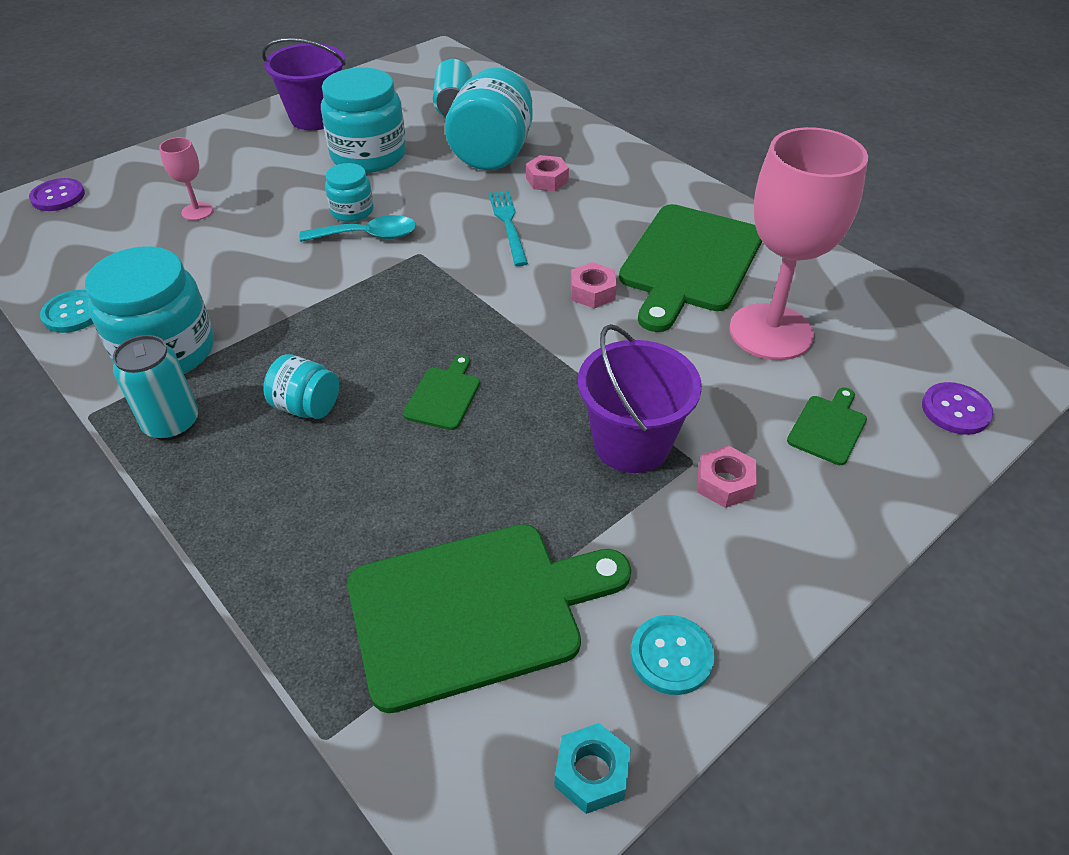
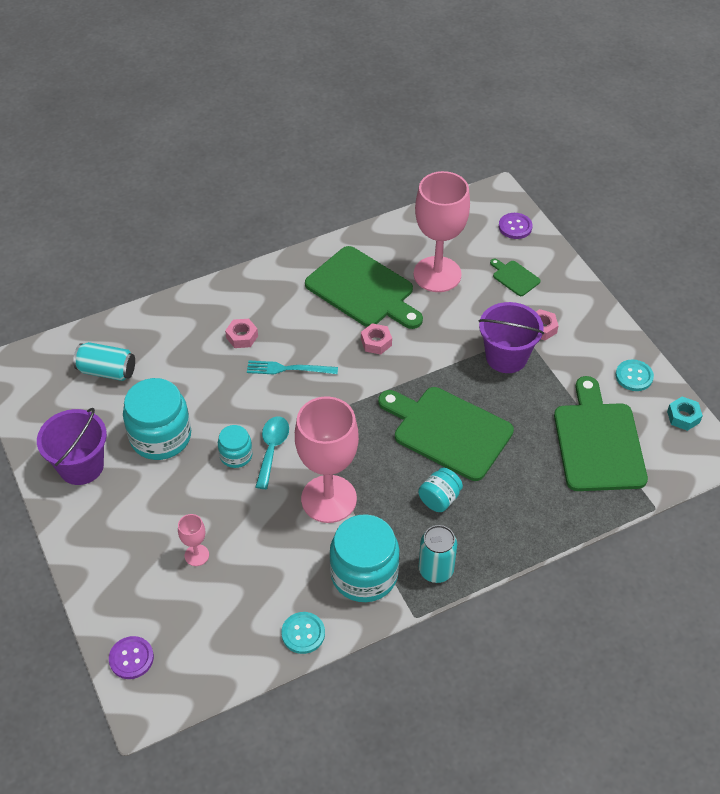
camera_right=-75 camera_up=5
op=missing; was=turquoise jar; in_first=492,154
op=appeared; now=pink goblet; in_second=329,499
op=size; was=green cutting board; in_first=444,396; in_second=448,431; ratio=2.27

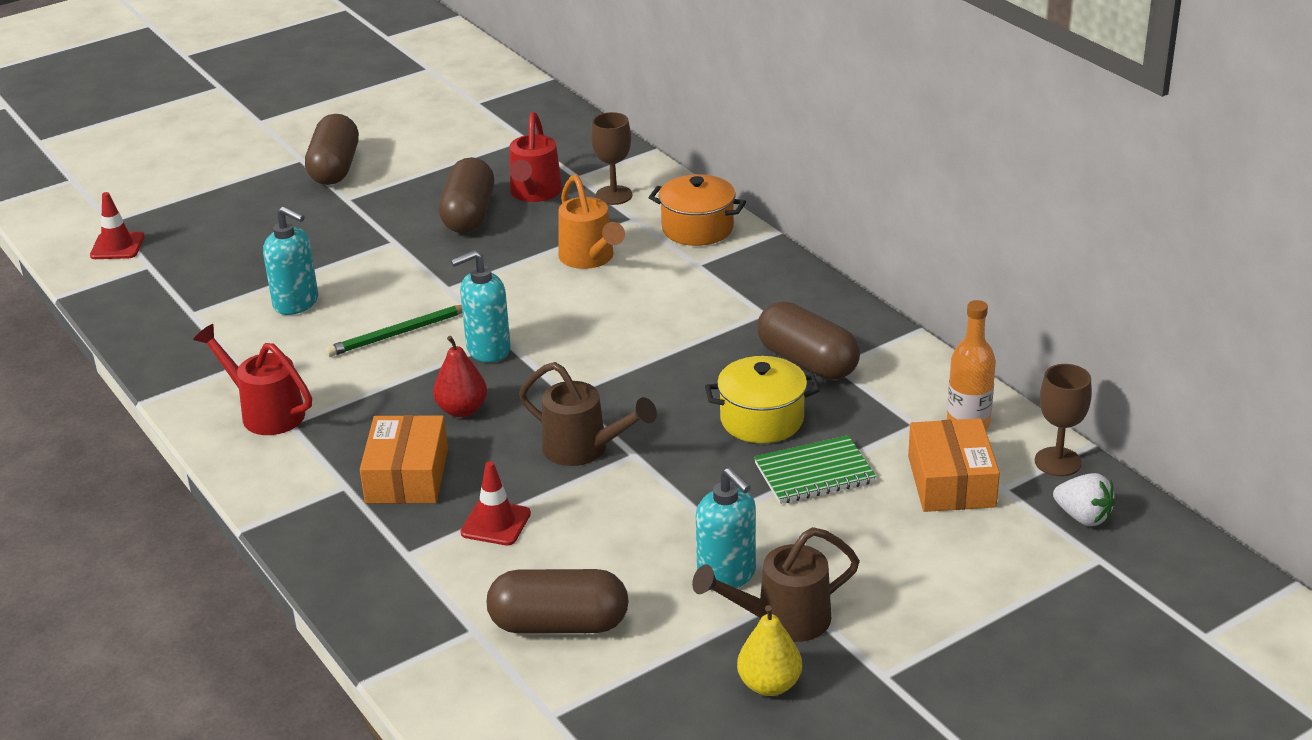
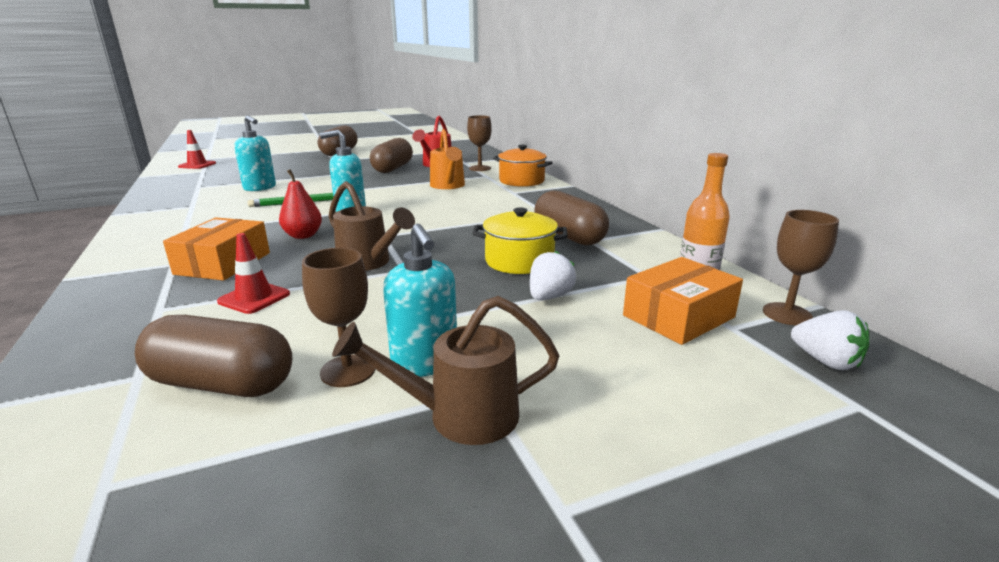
camera_right=10 camera_up=-10
op=missing; was=red watering can; in_first=266,413
op=missing; was=yellow pear; in_first=769,685
op=appeared; now=brown goblet; in_second=348,371
op=exchanged; was=green notebook; now=white strawberry; in_first=814,473; in_second=549,297
op=spun; was=orange box; in_first=951,481; in_second=678,316; clockwise=45

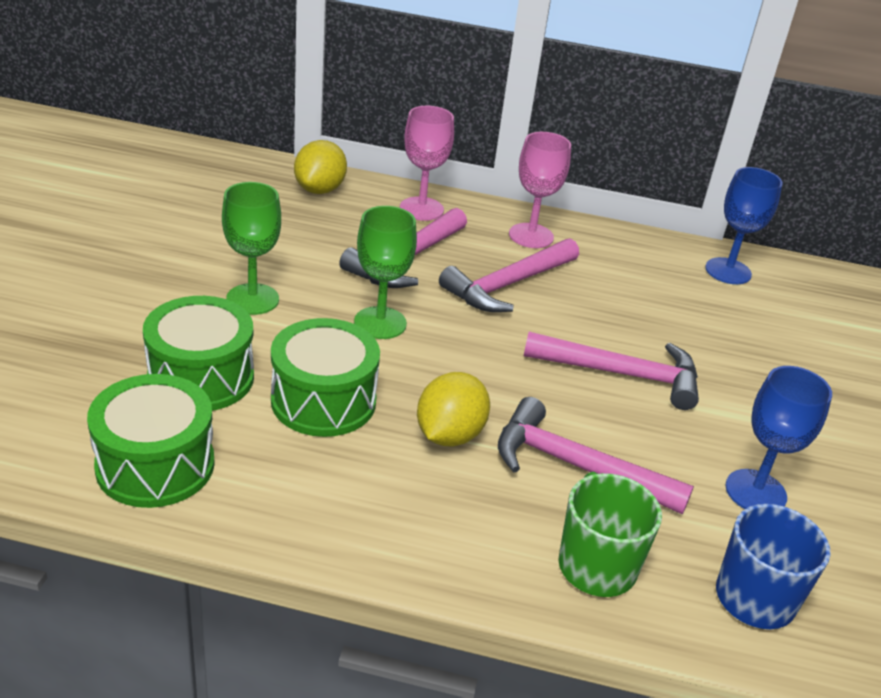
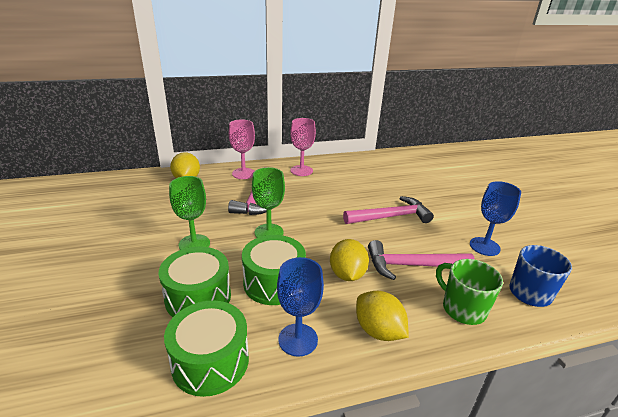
camera_right=-25 camera_up=-5
op=missing; was=pink hammer; in_first=507,285
op=appeared; now=yellow lemon; in_second=378,331
op=relocated; was=blue goblet; in_first=728,271; in_second=298,339

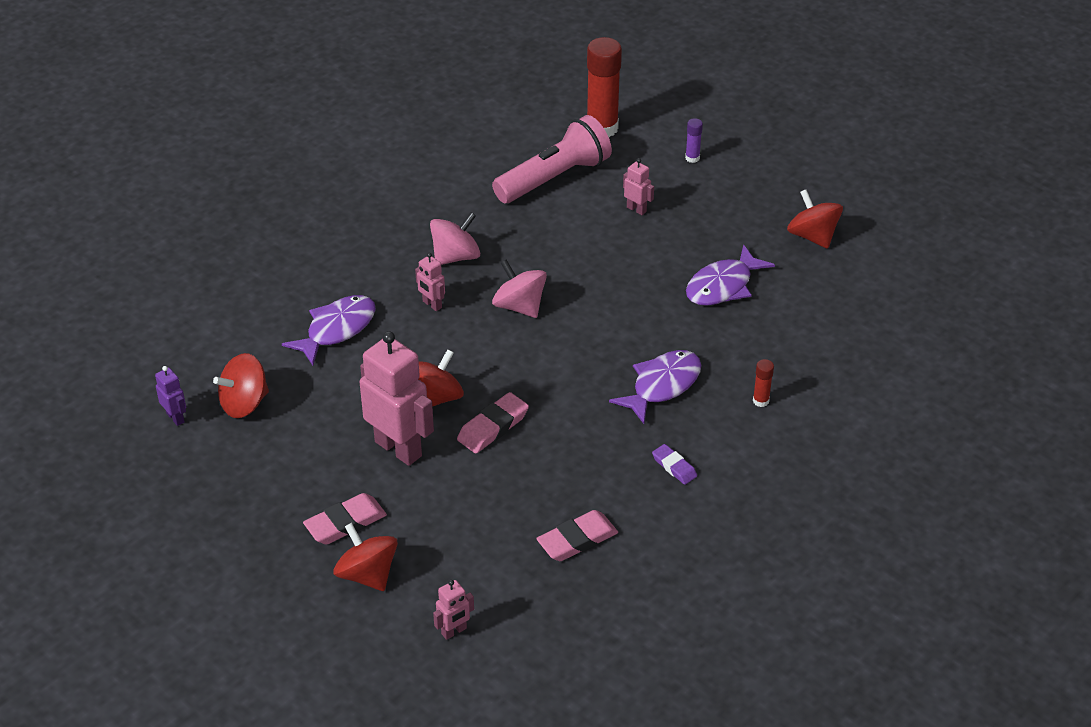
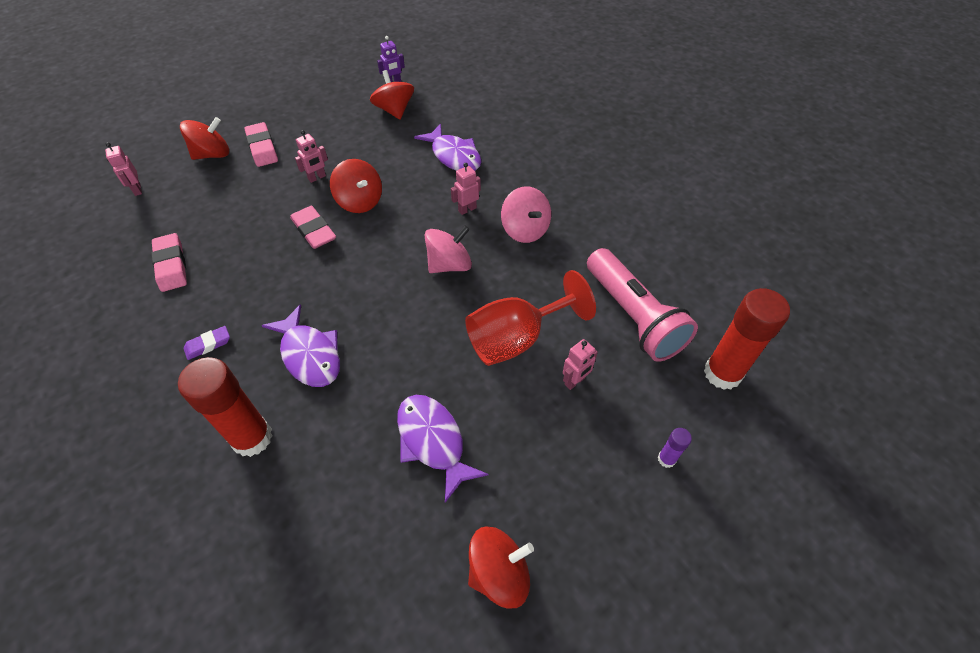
camera_right=100 camera_up=10
op=appeared; now=red goblet; in_second=516,338
op=size; was=pink robot; in_first=398,448; in_second=317,178; ratio=0.46
op=size; was=red glue stick; in_first=761,401; in_second=252,438; ratio=2.25

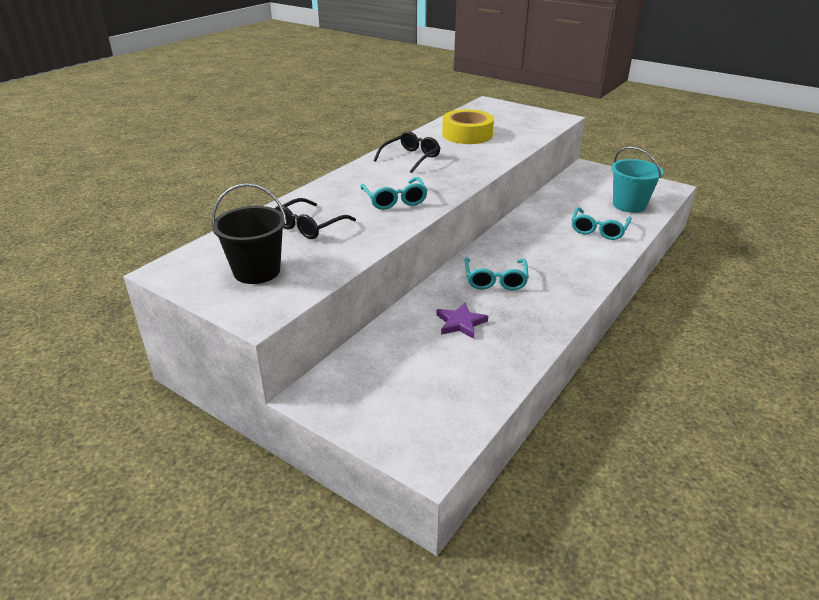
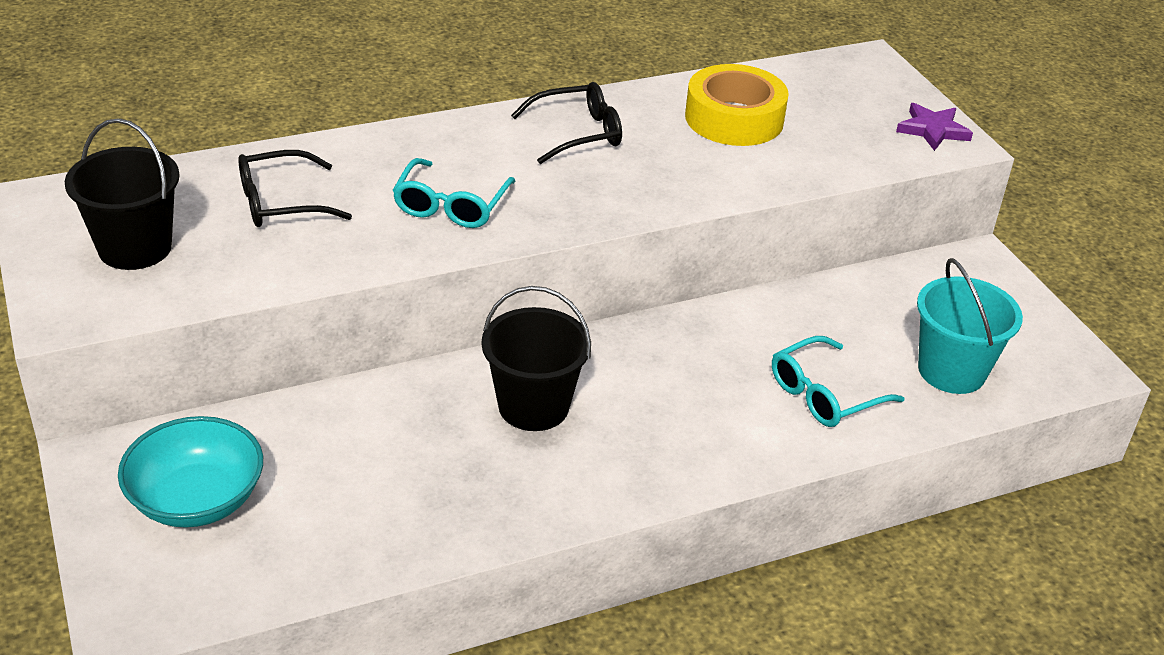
camera_right=30 camera_up=5
op=appeared; now=turquoise bowl; in_second=197,499
op=relocated; was=purple star; in_first=460,323; in_second=932,130
op=exchanged; was=turquoise glasses; now=black bucket; in_first=495,280; in_second=533,406

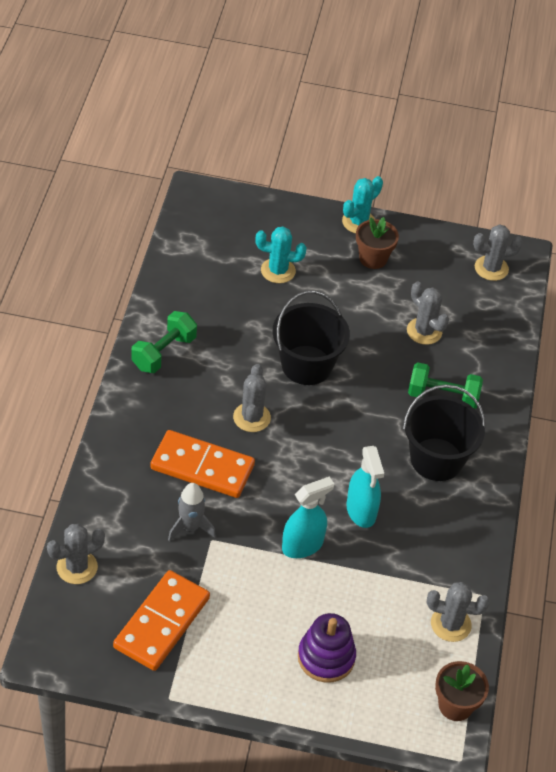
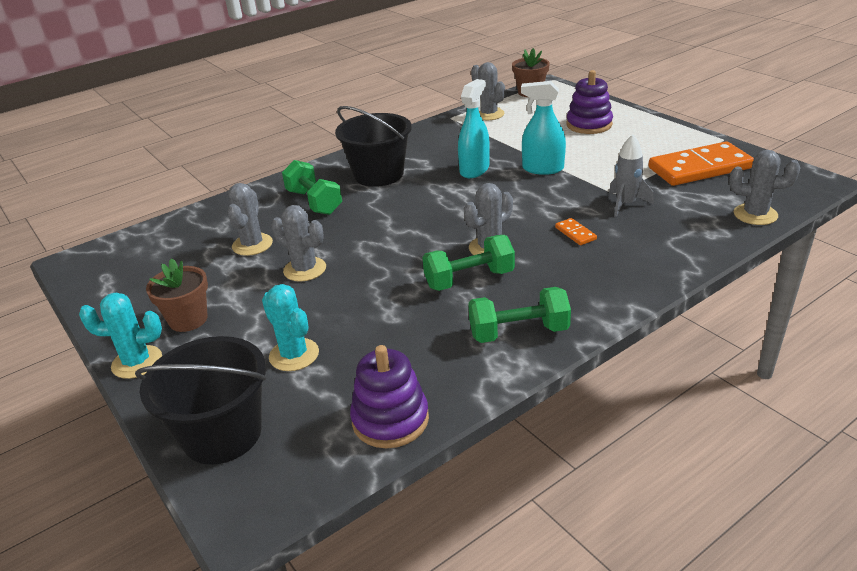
camera_right=-130 camera_up=-15
op=appeared; now=purple stacking toy; in_second=390,420
op=appeared; now=green dumbbell; in_second=469,279
op=relocated; was=black bucket; in_first=306,365; in_second=222,434
op=relocated; was=grey cactus; in_first=491,268; in_second=305,269
op=size; was=orange domino; in_first=202,467; in_second=575,233; ratio=0.41

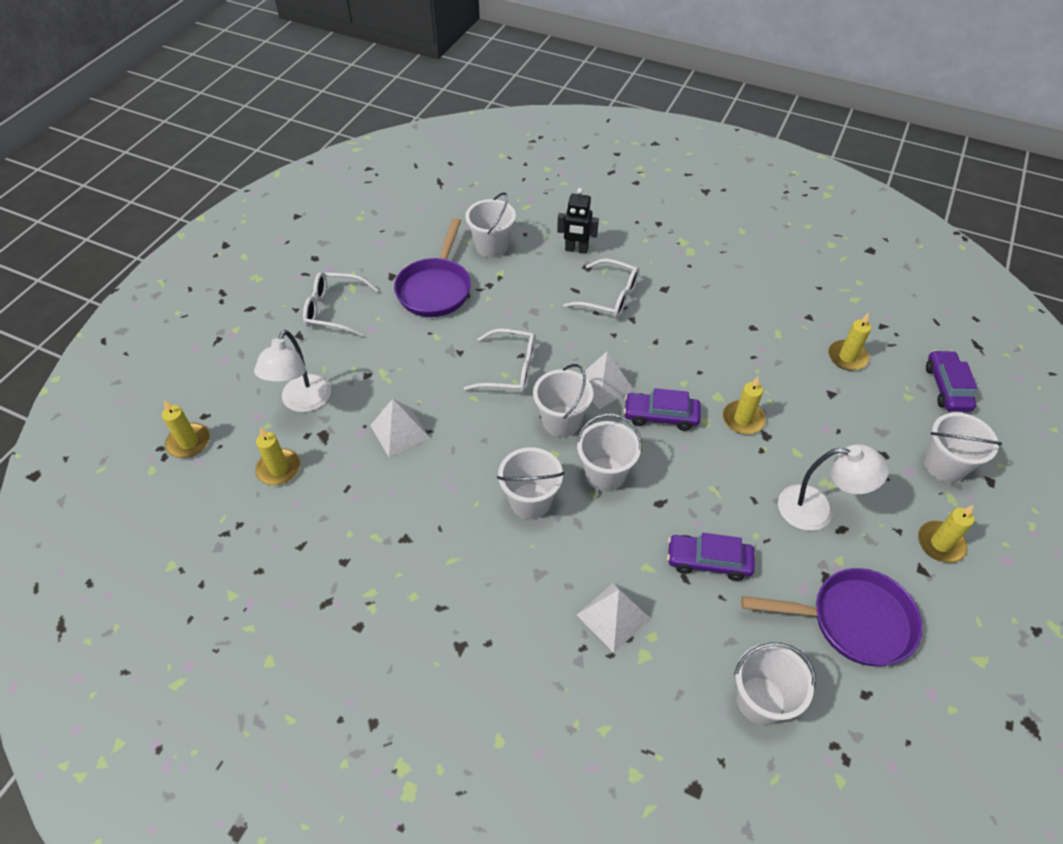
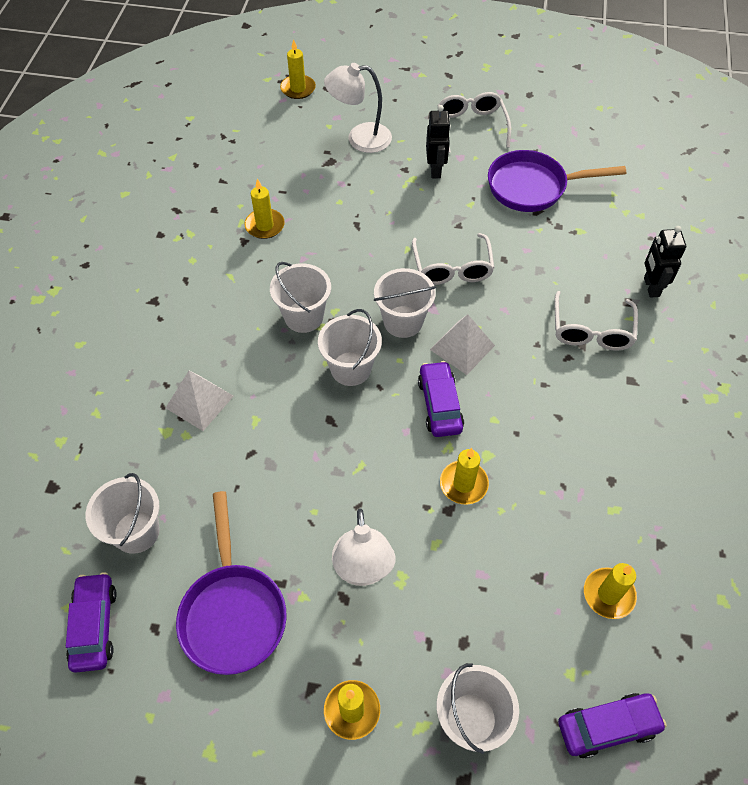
camera_right=75 camera_up=5
op=missing; was=white pyramid; in_first=400,431
op=missing; was=white bucket; in_first=492,246
op=appeared; now=black robot; in_second=435,170
op=relocated; was=yellow candle; in_first=279,469; in_second=265,225
op=relocated; was=purple car; in_first=708,561; in_second=94,626

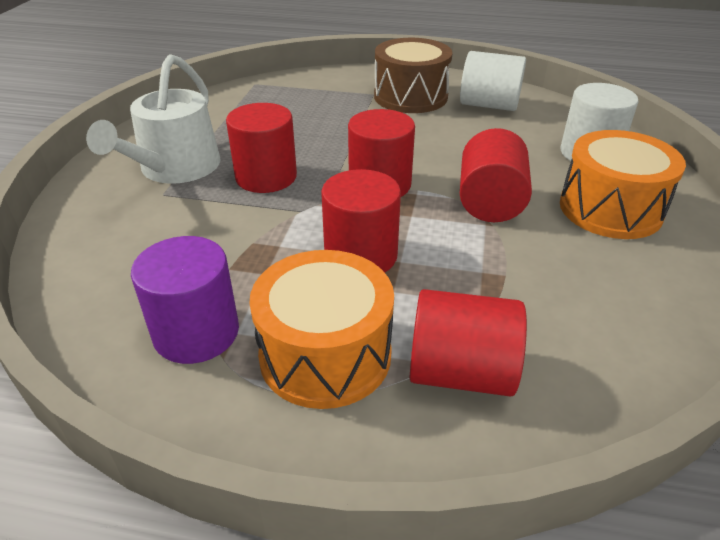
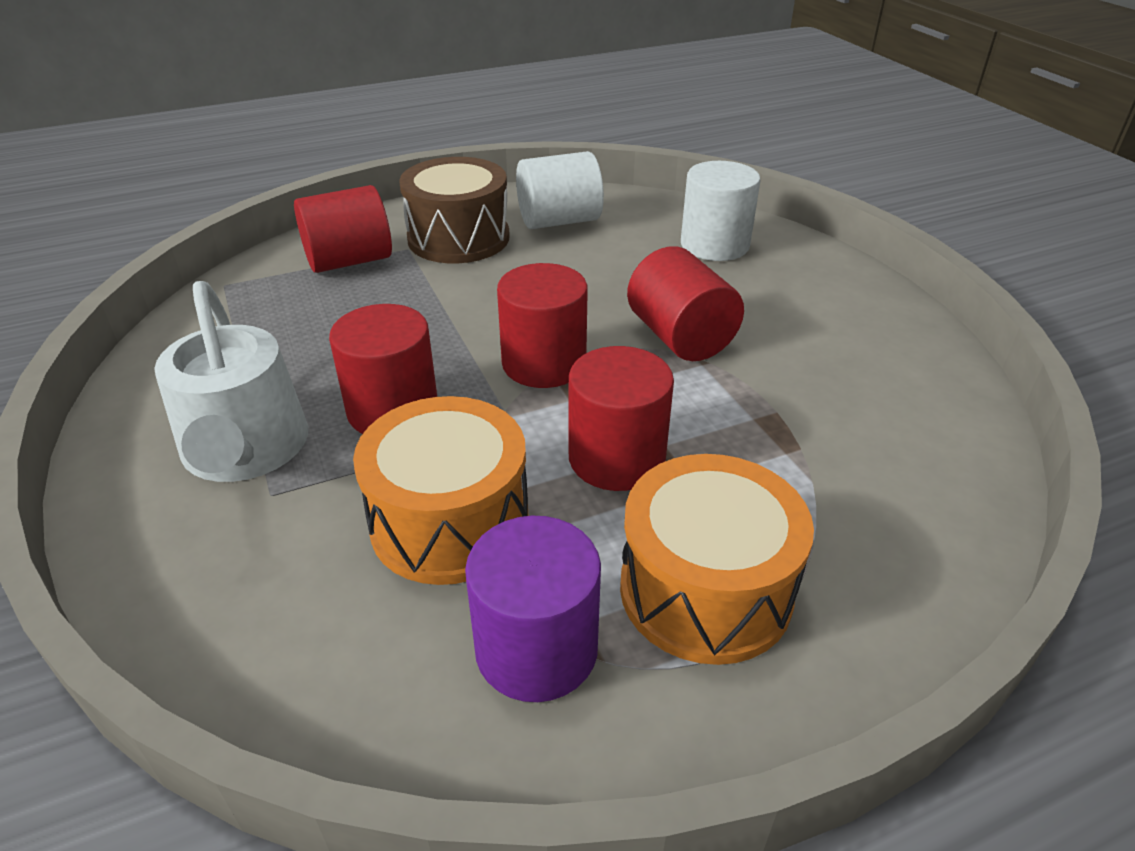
camera_right=-35 camera_up=0
op=relocated; was=red cylinder; in_first=460,372; in_second=349,261
op=relocated; was=orange drum; in_first=610,209; in_second=450,522

